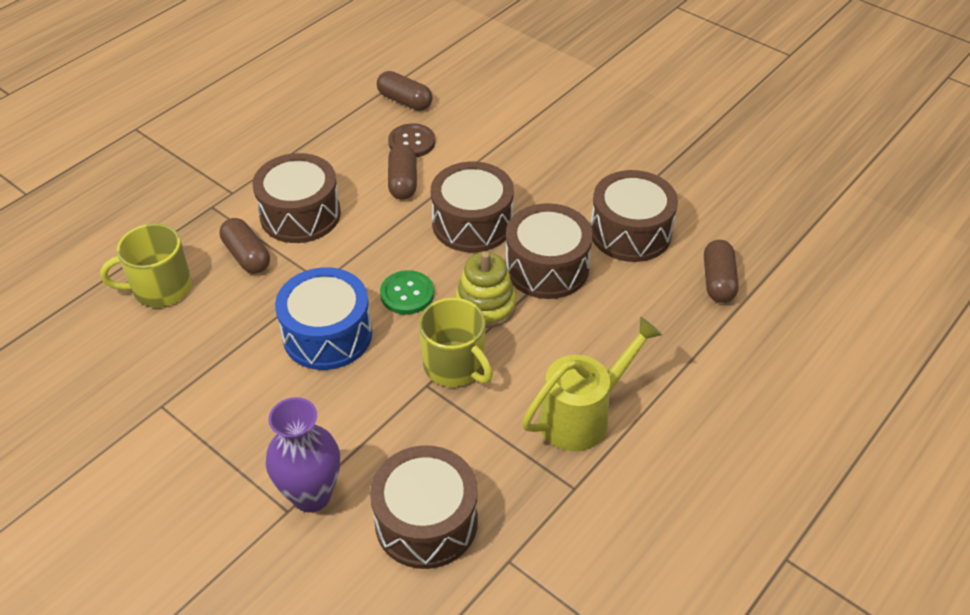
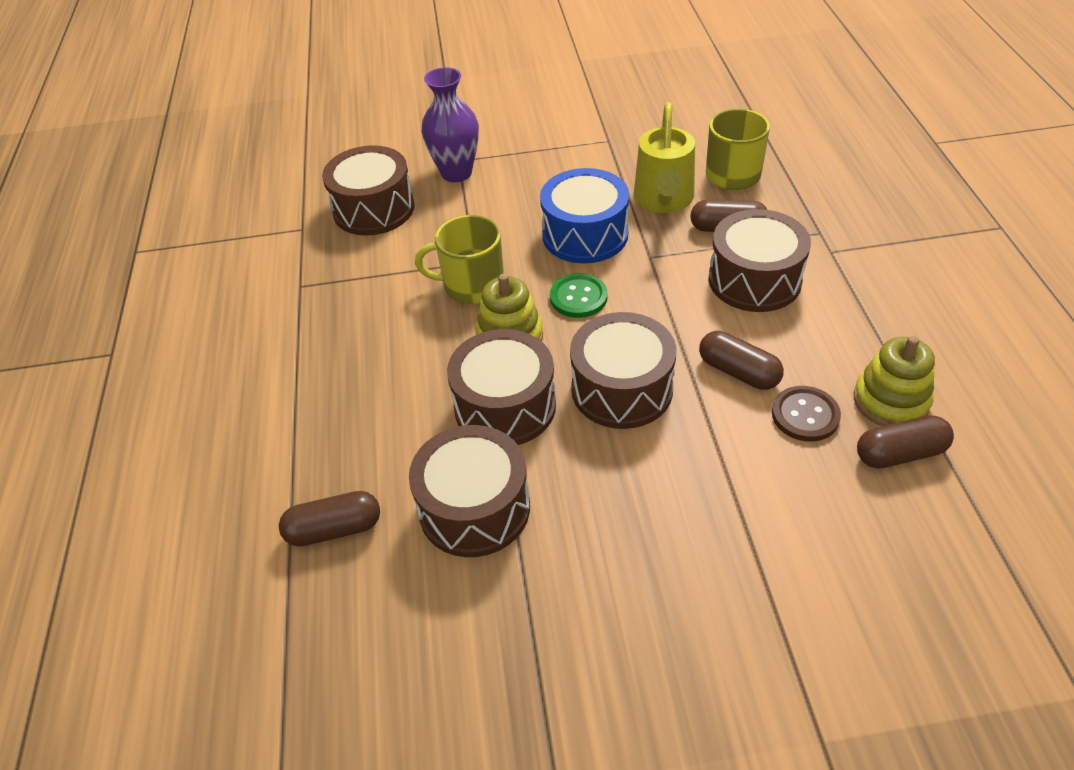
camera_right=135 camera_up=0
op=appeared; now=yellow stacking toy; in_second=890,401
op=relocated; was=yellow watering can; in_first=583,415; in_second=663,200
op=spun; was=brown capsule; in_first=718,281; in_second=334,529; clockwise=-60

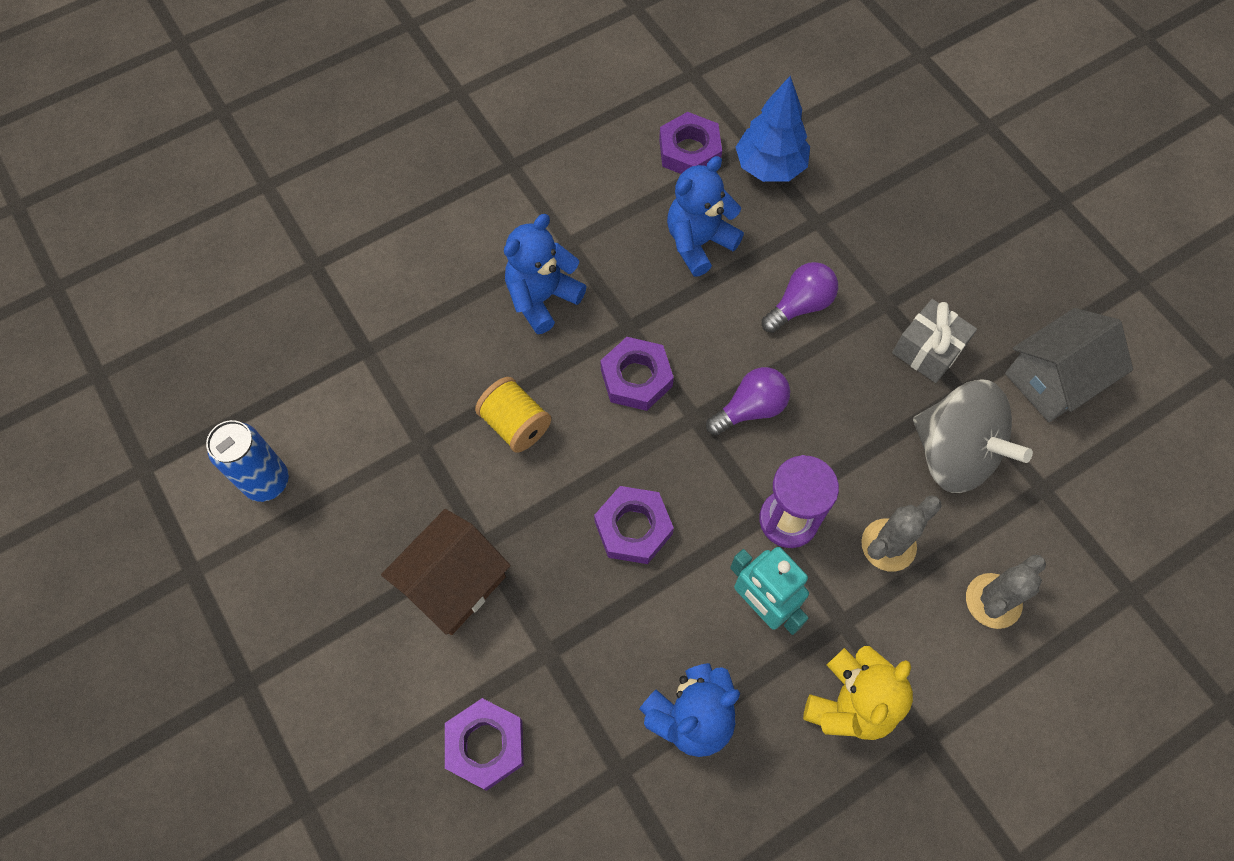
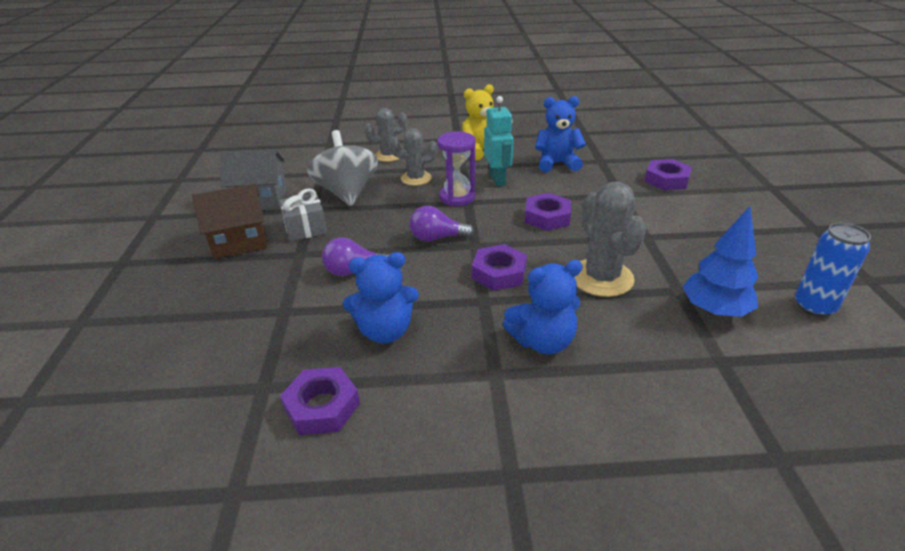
camera_right=-150 camera_up=-30
op=relocated; was=brown house; in_first=453,583; in_second=239,241
op=relocated; was=blue tree; in_first=770,167; in_second=714,310
op=exchanged; was=yellow spool; now=grey cactus; in_first=515,424; in_second=601,278

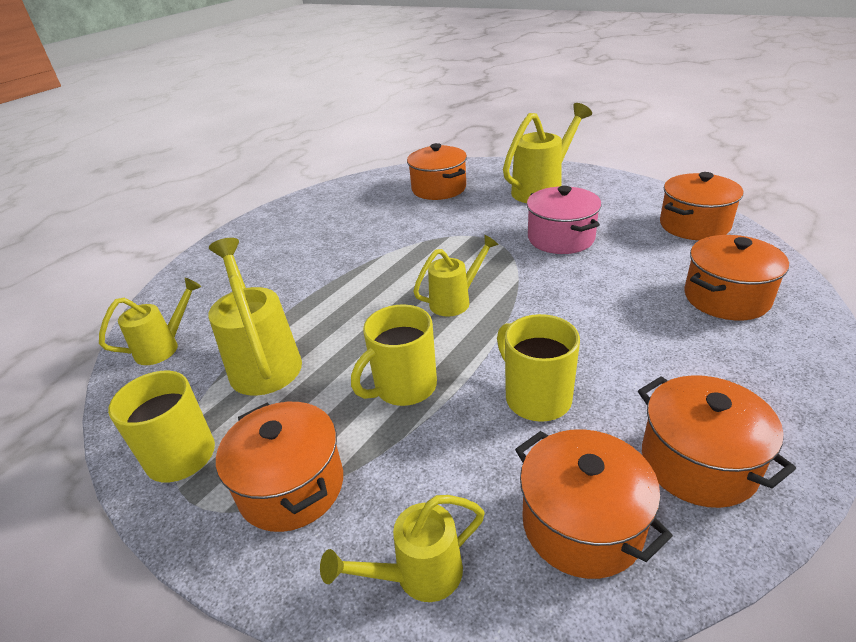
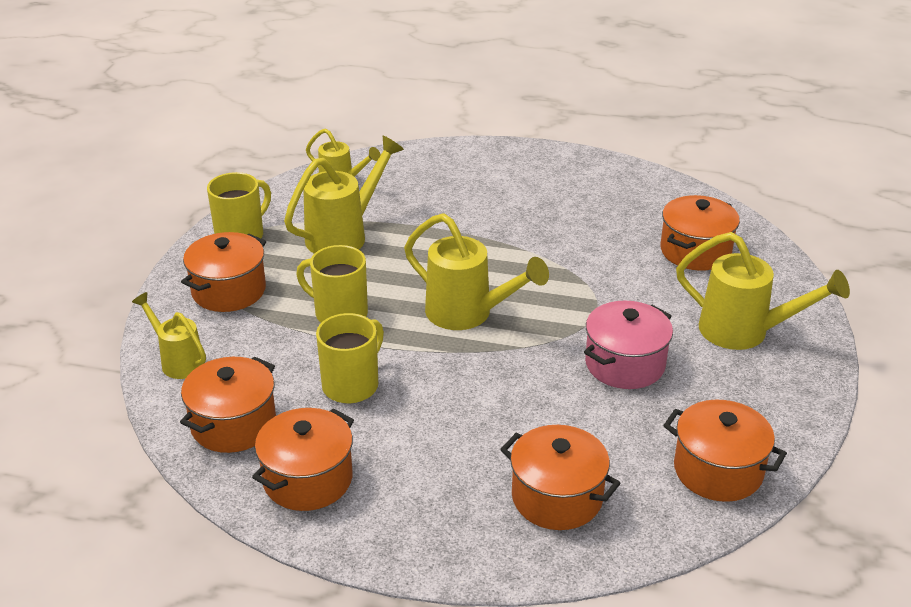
camera_right=65 camera_up=0
op=size; was=yellow watering can; in_first=456,301; in_second=468,314; ratio=1.62

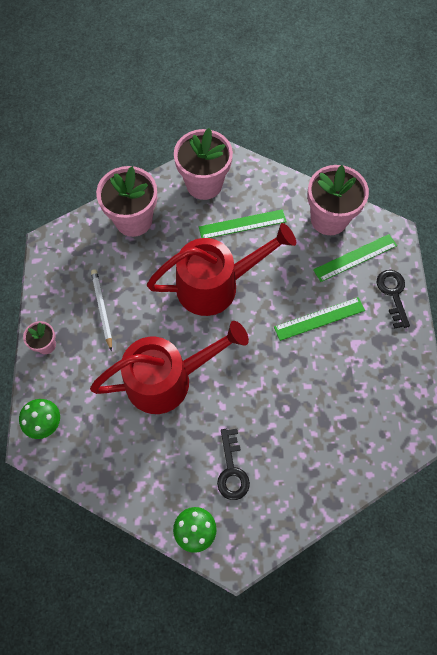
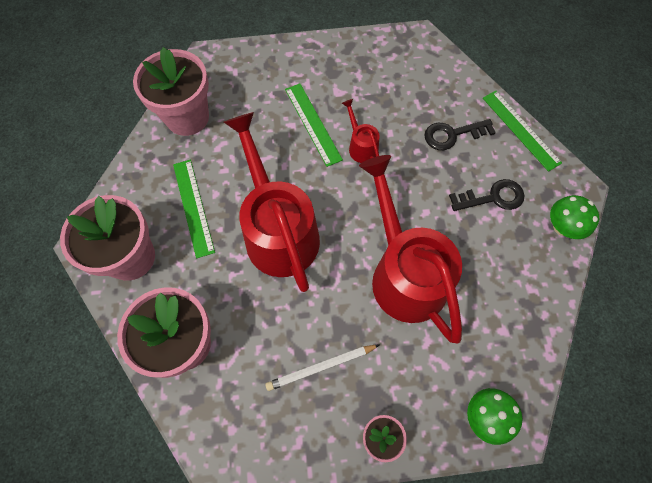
camera_right=-95 camera_up=0
op=appeared; now=red watering can; in_second=361,146
op=relocated; was=green ruler; in_first=355,257; in_second=520,130
op=relocated; was=black key; in_first=393,294; in_second=452,135

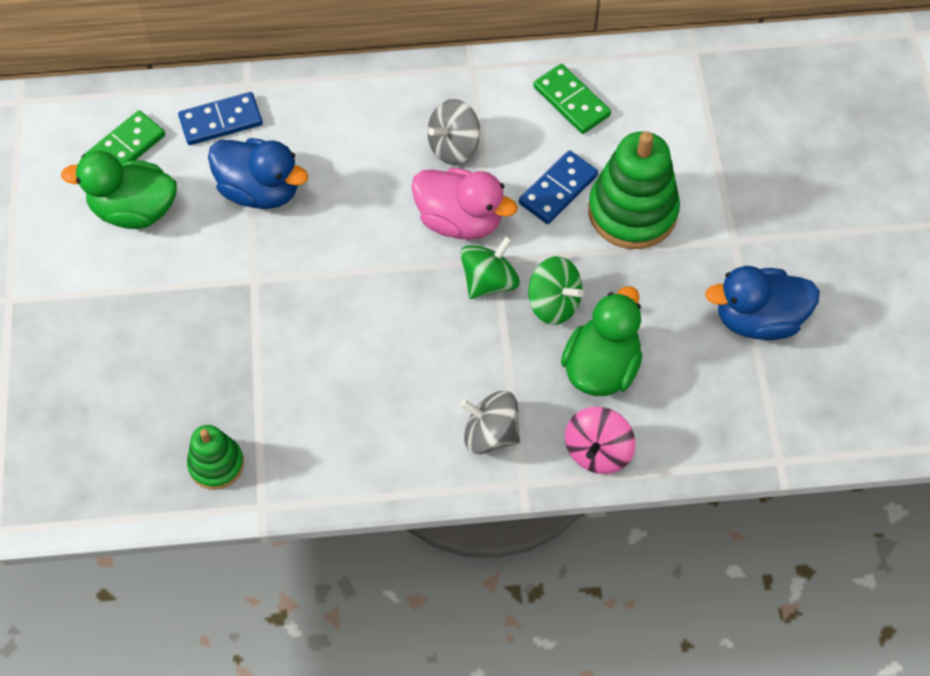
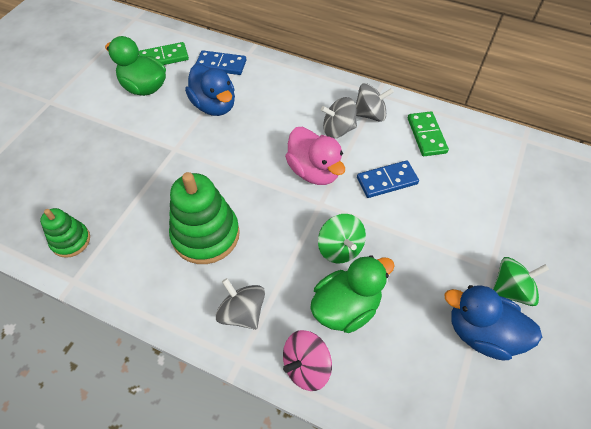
camera_right=30 camera_up=-5
op=appeared; now=grey spinning top; in_second=370,114
op=relocated; was=green spinning top; in_first=489,281; in_second=511,290
op=relocated; was=green stacking toy; in_first=632,211; in_second=206,235

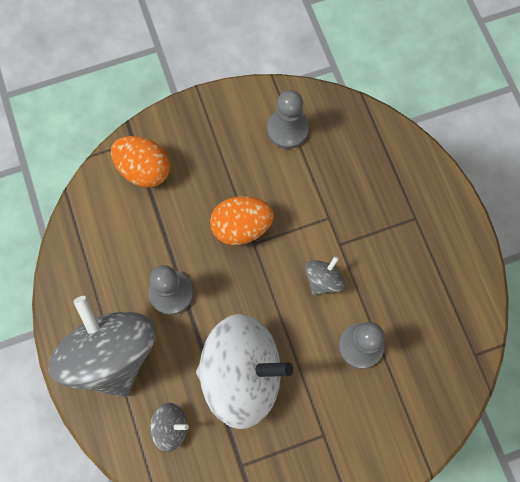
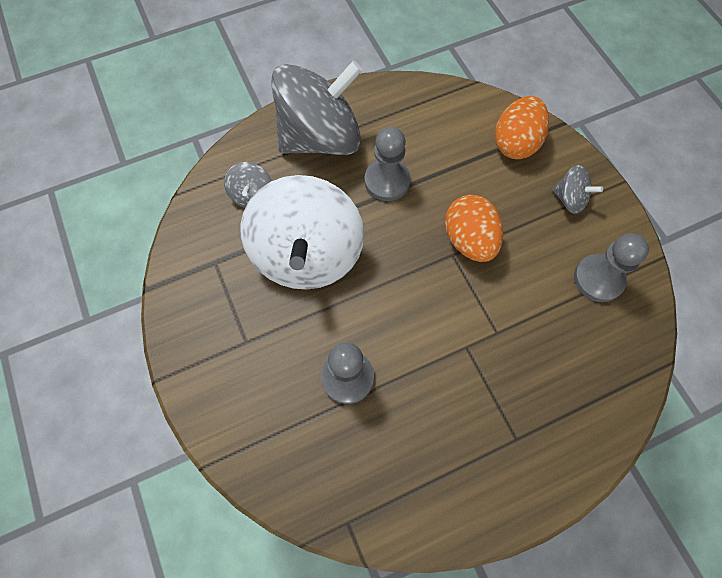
camera_right=85 camera_up=-5
op=relocated; was=grey spinning top; in_first=323,280; in_second=569,199

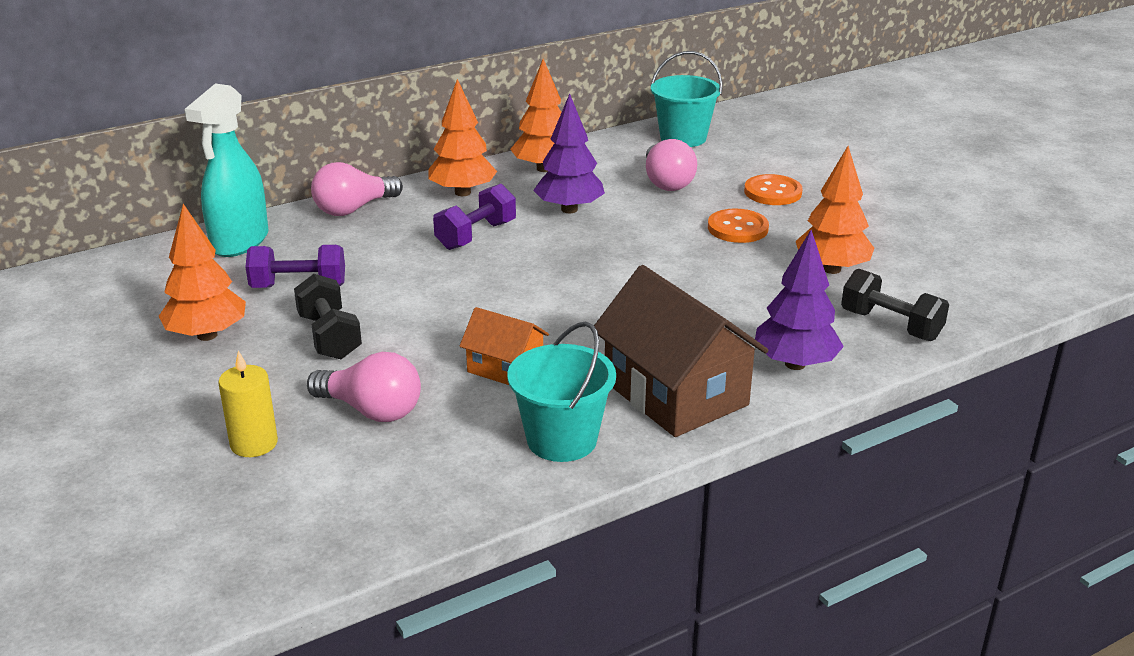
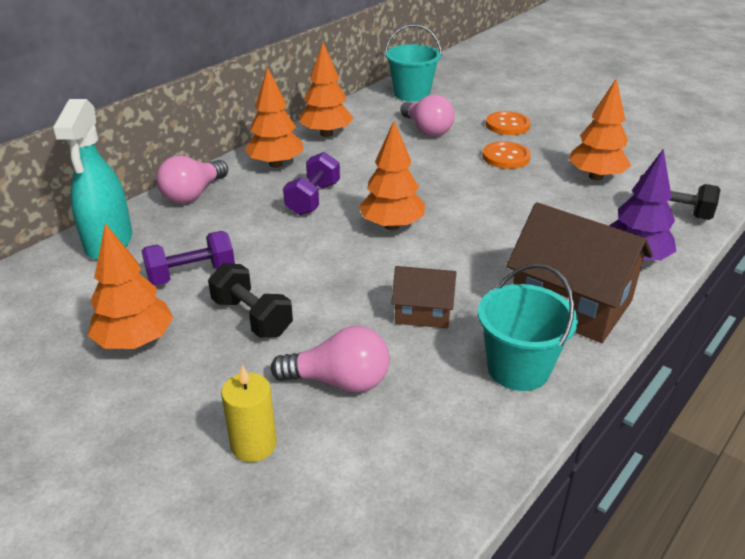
camera_right=-20 camera_up=5
op=missing; was=purple tree; in_first=569,209
op=appeared; now=orange tree; in_second=391,226
op=colour; was=orange house; now=brown house; in_first=505,368; in_second=423,312

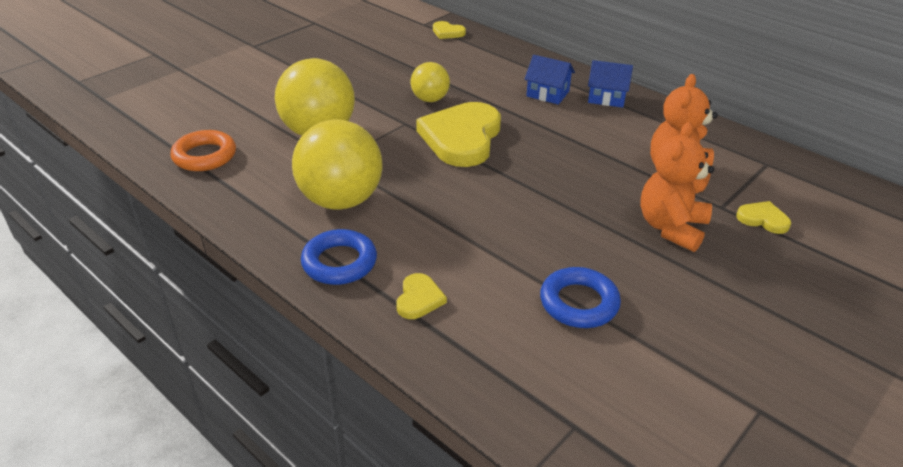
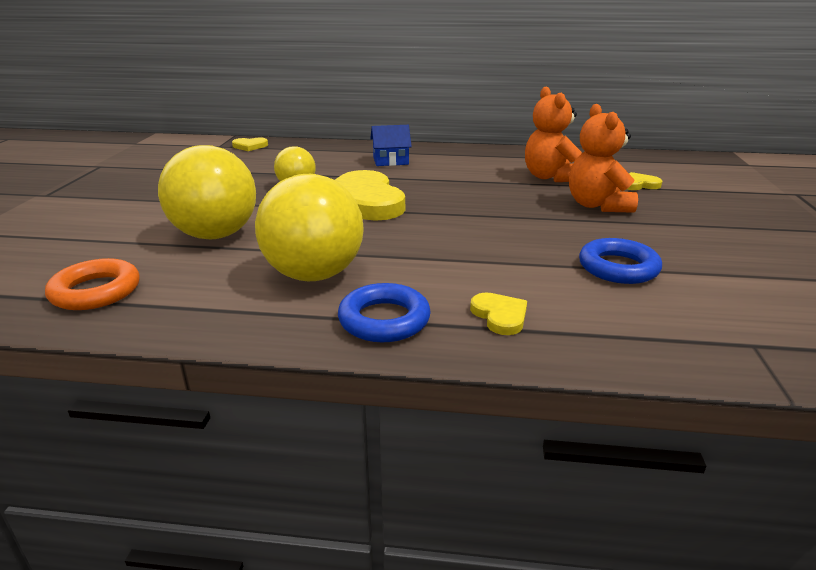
camera_right=-35 camera_up=-10
op=missing; was=blue house; in_first=606,98

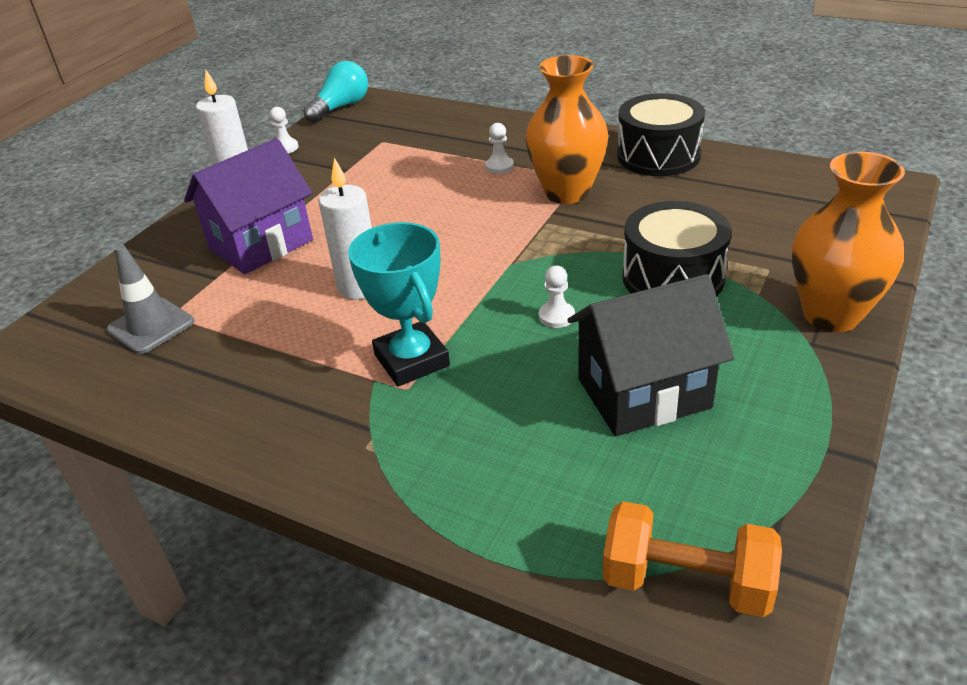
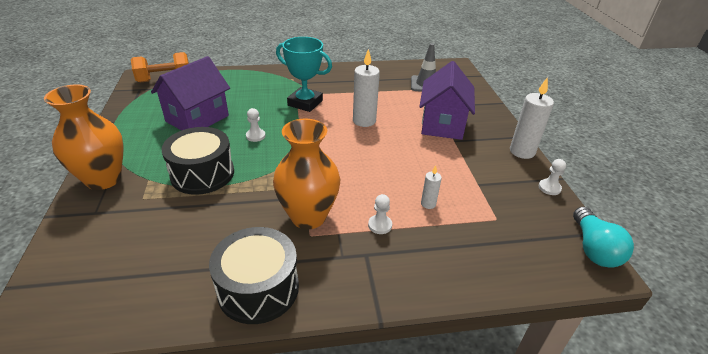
camera_right=140 camera_up=0
op=appeared; now=white candle; in_second=428,204
op=colour; was=black house; now=purple house; in_first=643,393; in_second=197,118

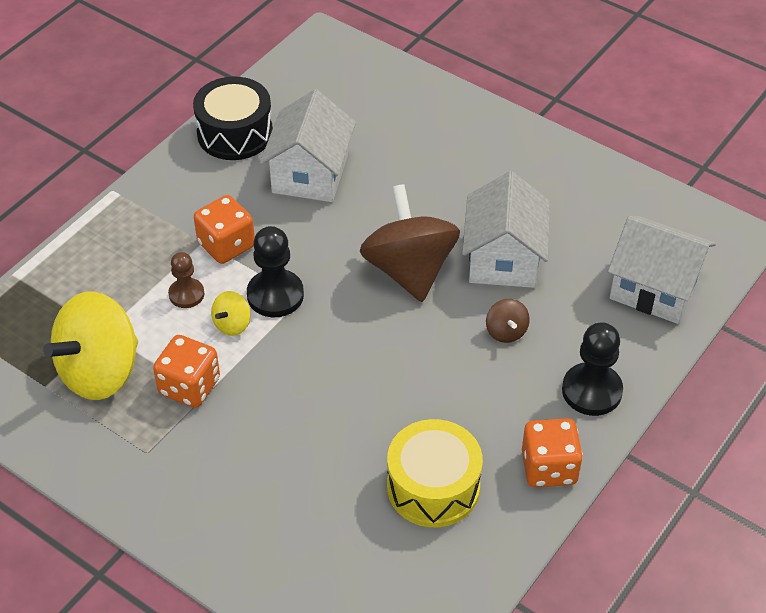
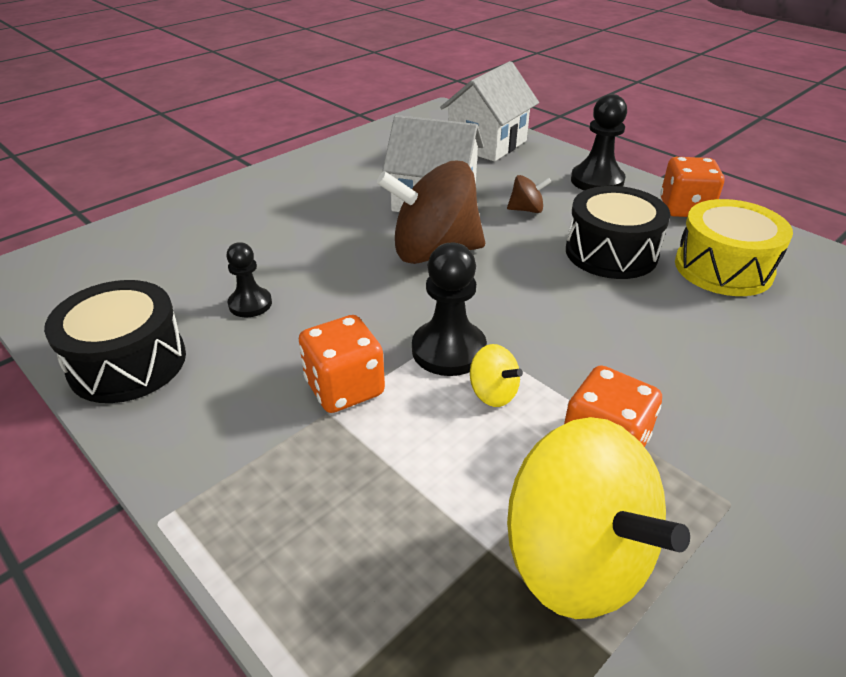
camera_right=-80 camera_up=-10
op=missing; was=brown pawn; in_first=186,294
op=appeared; now=black drum; in_second=611,253
op=exchanged; was=white house; now=black pawn; in_first=310,174; in_second=250,304

